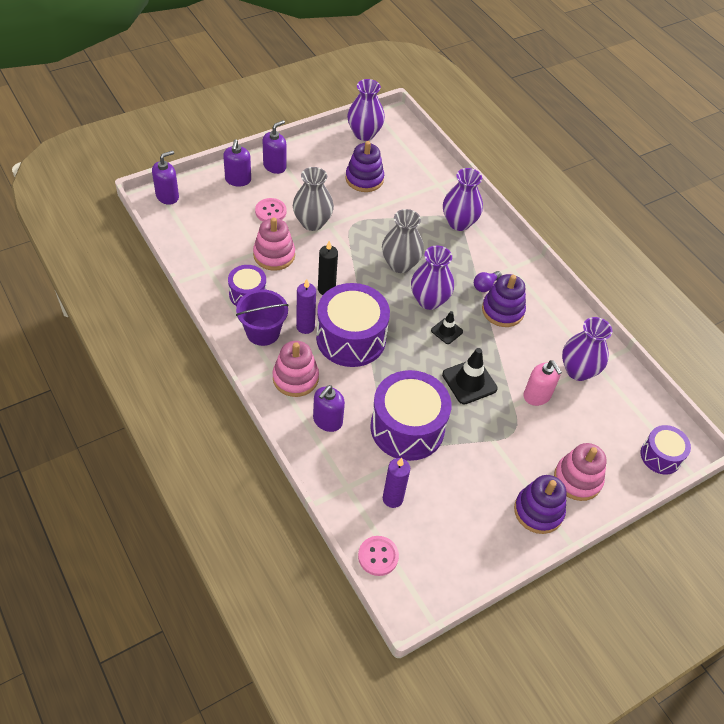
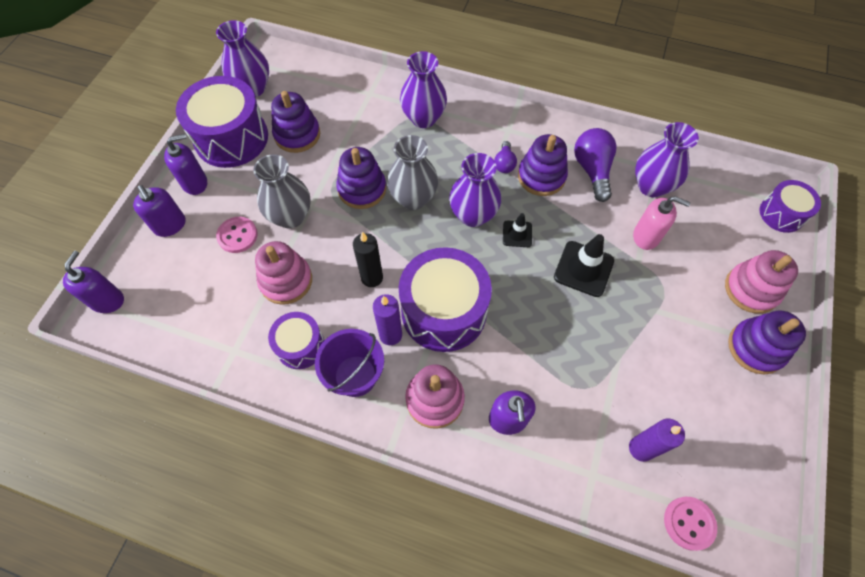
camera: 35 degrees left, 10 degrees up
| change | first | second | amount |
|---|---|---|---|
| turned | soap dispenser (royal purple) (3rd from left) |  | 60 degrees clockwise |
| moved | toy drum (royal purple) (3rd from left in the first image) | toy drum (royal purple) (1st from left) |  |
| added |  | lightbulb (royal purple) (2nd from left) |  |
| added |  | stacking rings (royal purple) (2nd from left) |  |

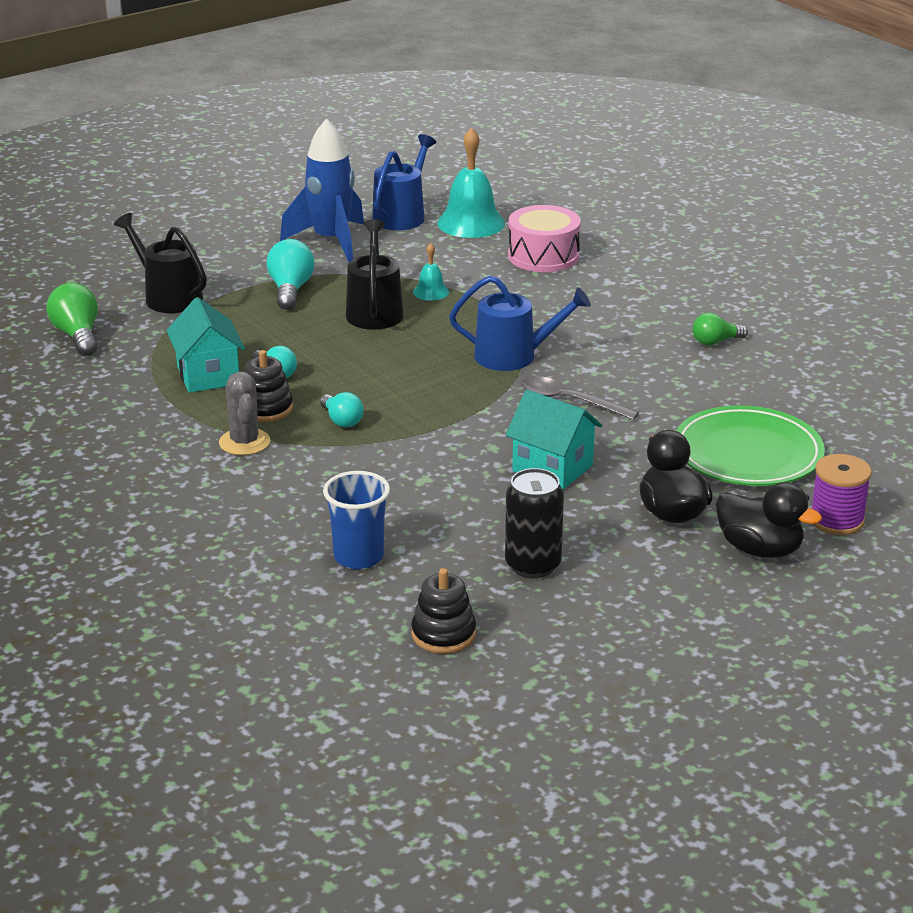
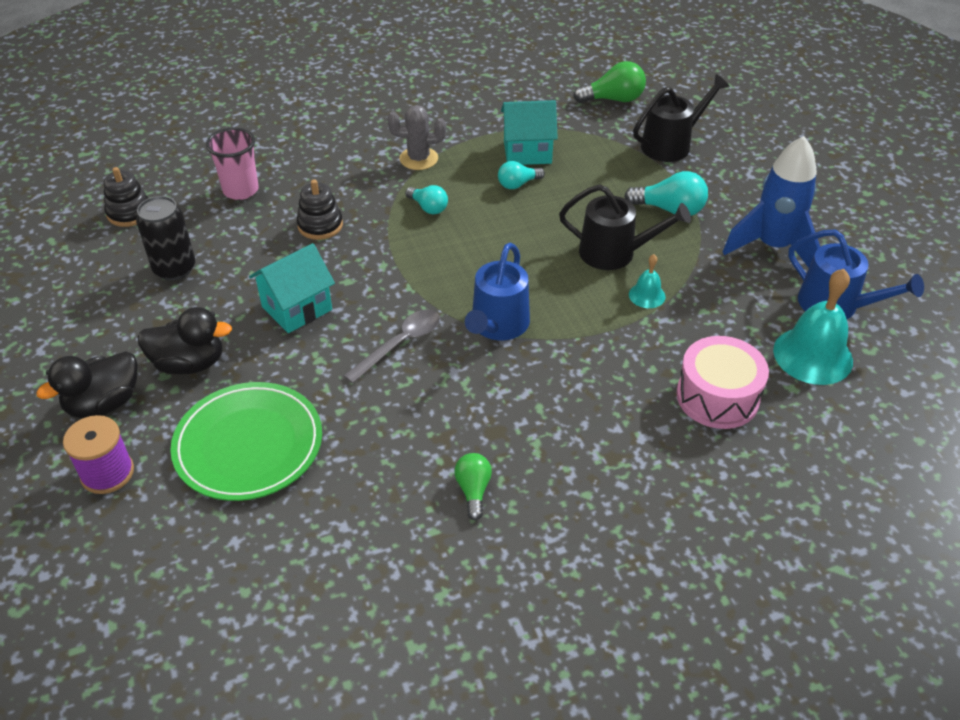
camera: 105 degrees right, 15 degrees up
| change | first | second | amount |
|---|---|---|---|
| moved | stacking rings (black) (1st from left in the first image) | stacking rings (black) (2nd from left) |  |
| turned | lightbulb (turquoise) (3rd from left in the first image) | lightbulb (turquoise) (1st from left) | 120 degrees counterclockwise |
| recoloured | cup (blue) | cup (rosy) |  |

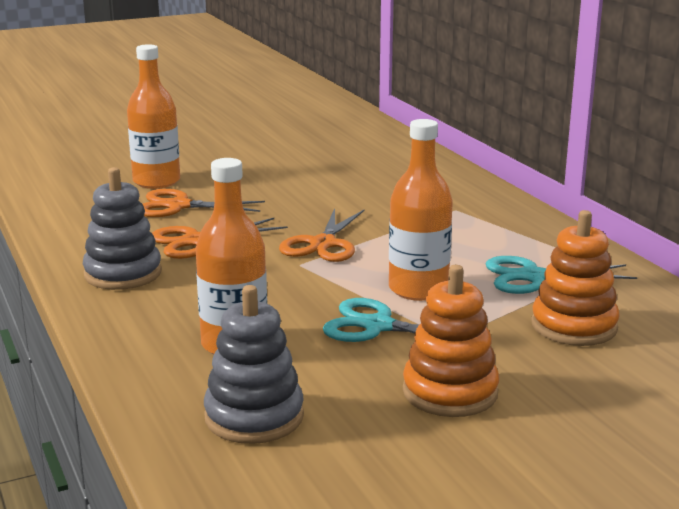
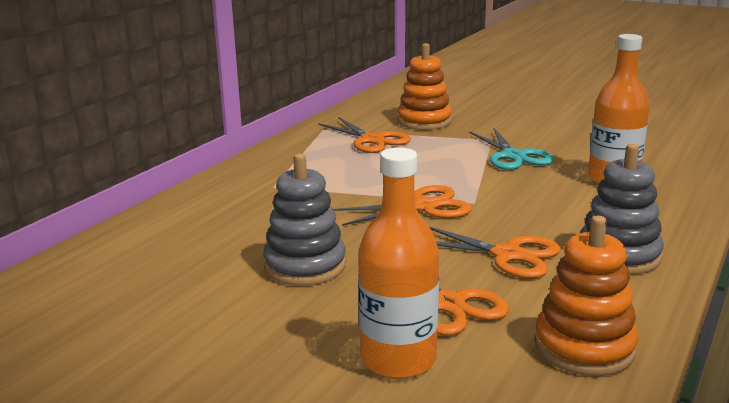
camera: 125 degrees left, 0 degrees up
| change | first | second | amount |
|---|---|---|---|
| removed | drink bottle (orange) (3rd from left) |  |  |
| recoloured | shears (turquoise) (2nd from left) | shears (orange) (1st from left) |  |
| moved | stacking rings (orange) (1st from left in the first image) | stacking rings (orange) (2nd from left) |  |
| moved | stacking rings (ash-grey) (2nd from left in the first image) | stacking rings (ash-grey) (1st from left) |  |

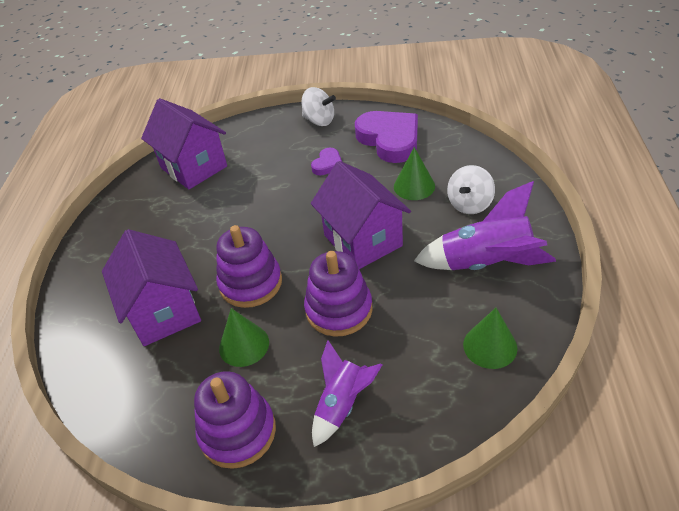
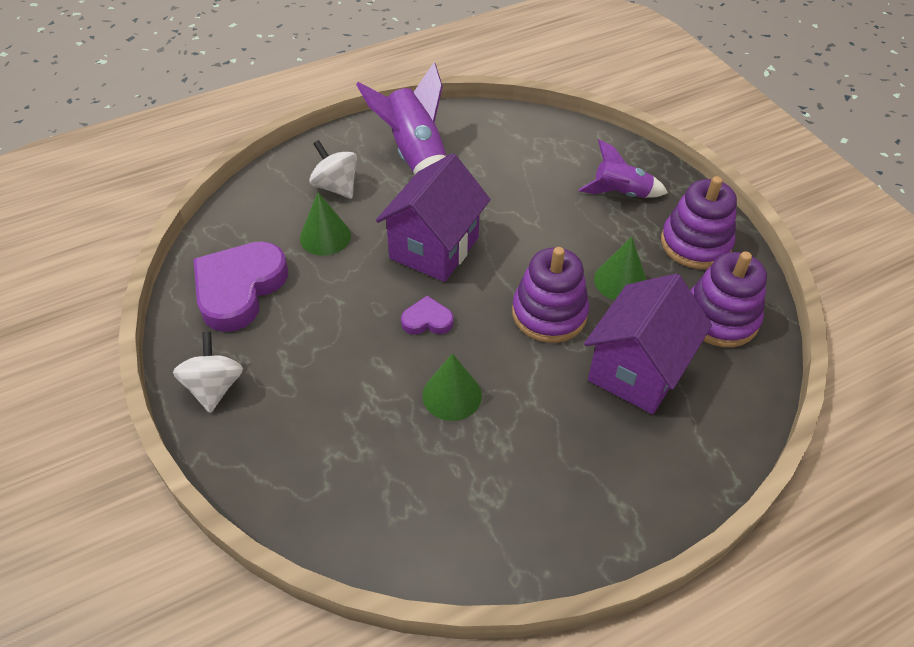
camera: 125 degrees left, 5 degrees up
| change | first | second | amount |
|---|---|---|---|
| removed | toy house (royal purple) (2nd from left) |  |  |
| moved | heart shape (royal purple) (1st from left in the first image) | heart shape (royal purple) (2nd from left) |  |
| turned | spinning top (pure white) (2nd from left) |  | 135 degrees counterclockwise |
| moved | stacking rings (royal purple) (3rd from left) |  |  |
| moved | cone (green) (3rd from left in the first image) | cone (green) (2nd from left) |  |

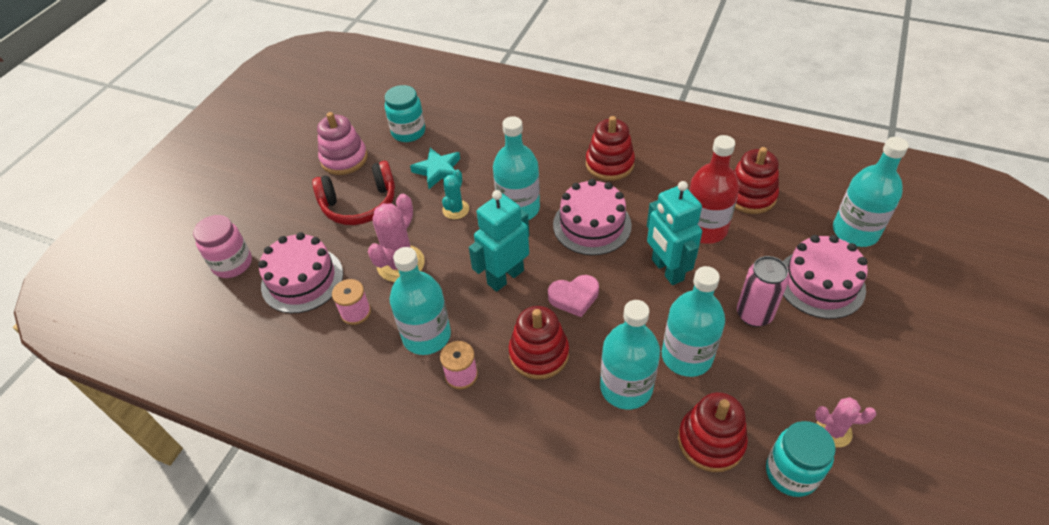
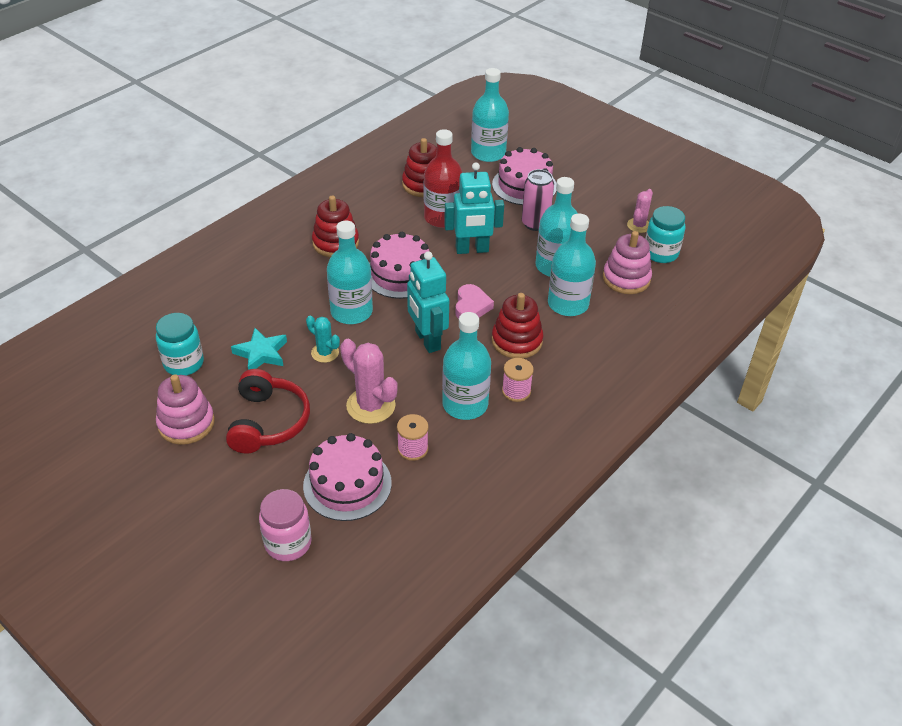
camera: 75 degrees left, 5 degrees down
| change | first | second | amount |
|---|---|---|---|
| recoloured | stacking rings (scarlet) (3rd from left) | stacking rings (rosy) (2nd from left) |  |

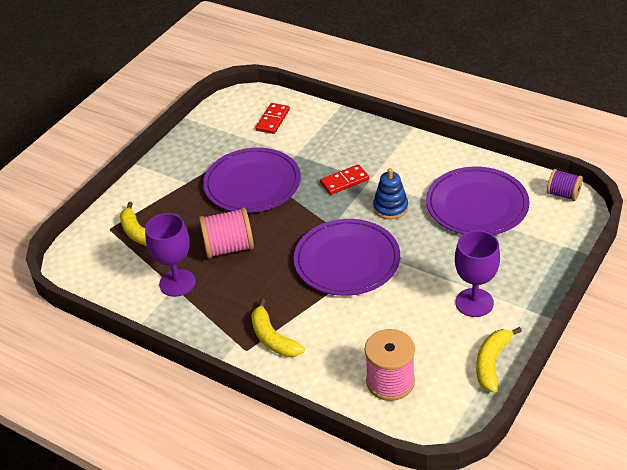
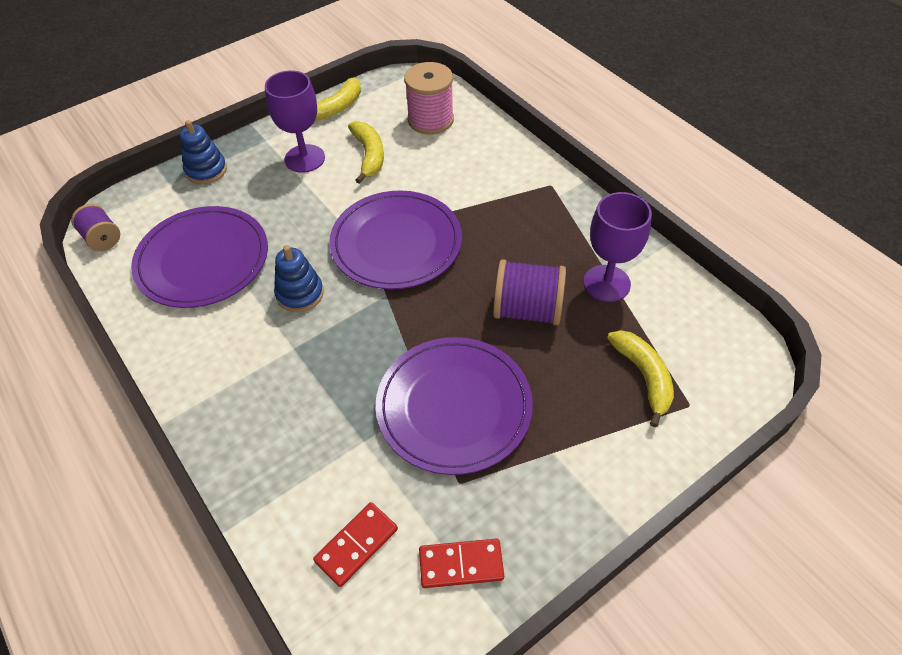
camera: 160 degrees left, 10 degrees up
| change | first | second | amount |
|---|---|---|---|
| moved | domino tile (scarlet) (2nd from left) |  |  |
| recoloured | spool (rosy) (1st from left) | spool (royal purple) (2nd from left) |  |
| moved | banana (golden) (2nd from left) |  |  |
| added |  | stacking rings (blue) (1st from left) |  |

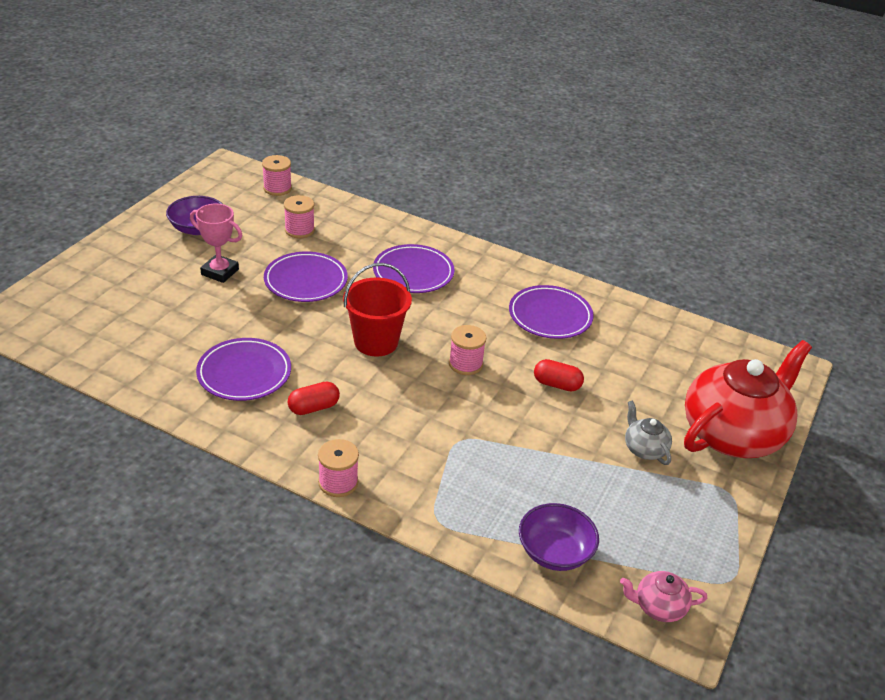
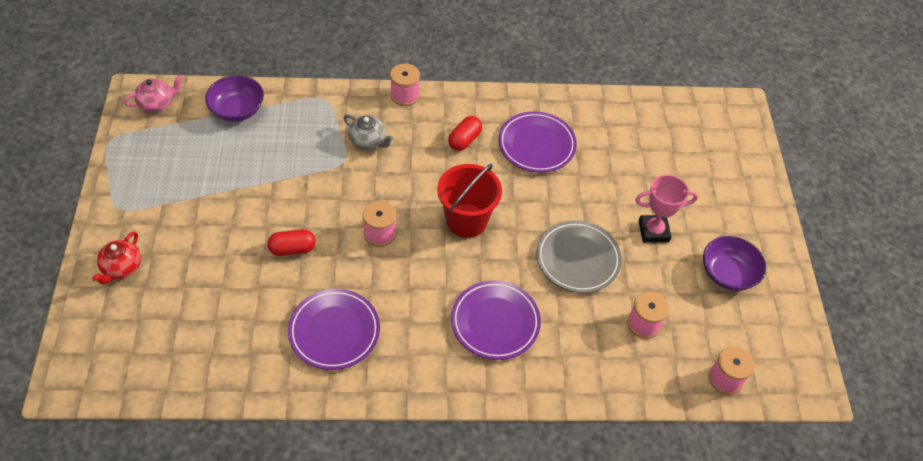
camera: 150 degrees right, 15 degrees up
| change | first | second | amount |
|---|---|---|---|
| recoloured | flat dish (royal purple) (2nd from left) | flat dish (ash-grey) |  |
| resized | teapot (scarlet) |  | x0.42 |
| moved | teapot (ash-grey) |  |  |

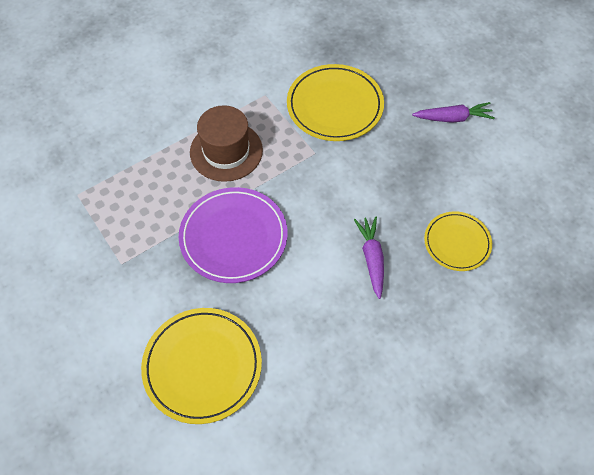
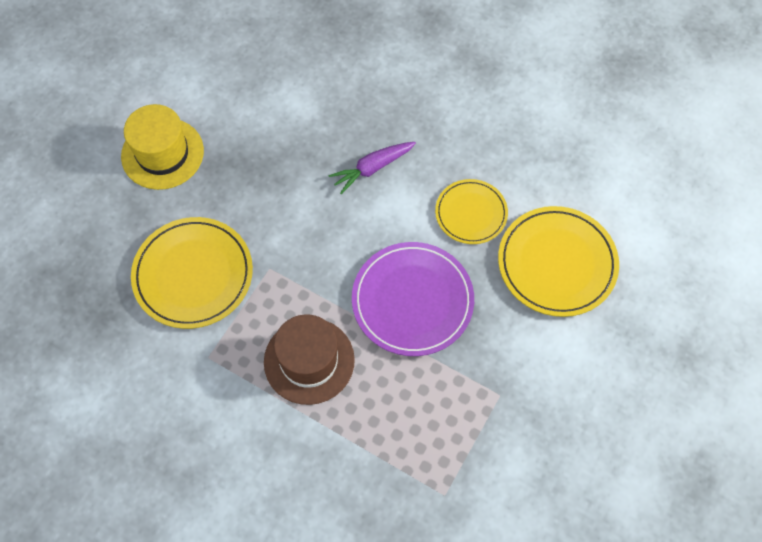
camera: 115 degrees left, 5 degrees up
| change | first | second | amount |
|---|---|---|---|
| replaced | root vegetable (royal purple) (2nd from left) | hat (golden) |  |
| moved | flat dish (golden) (3rd from left in the first image) | flat dish (golden) (2nd from left) |  |

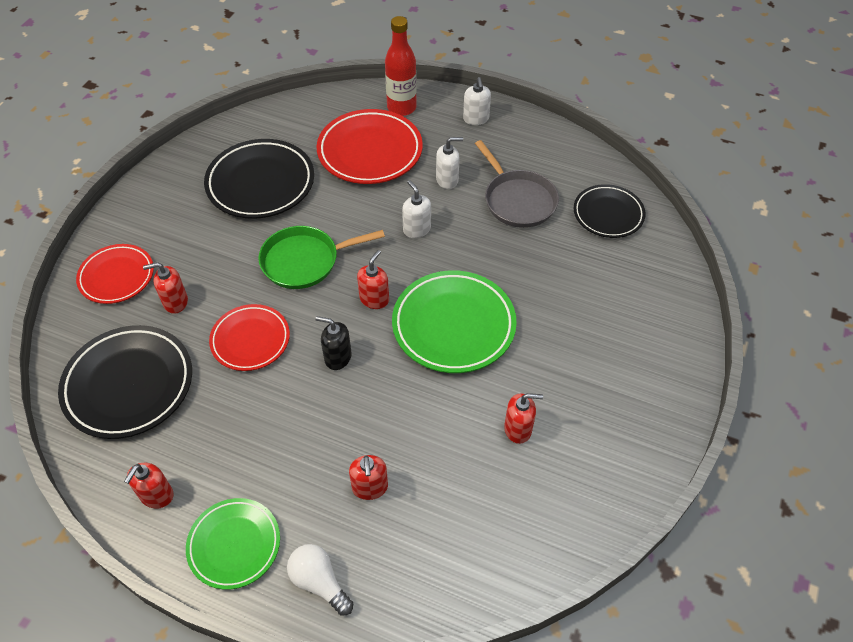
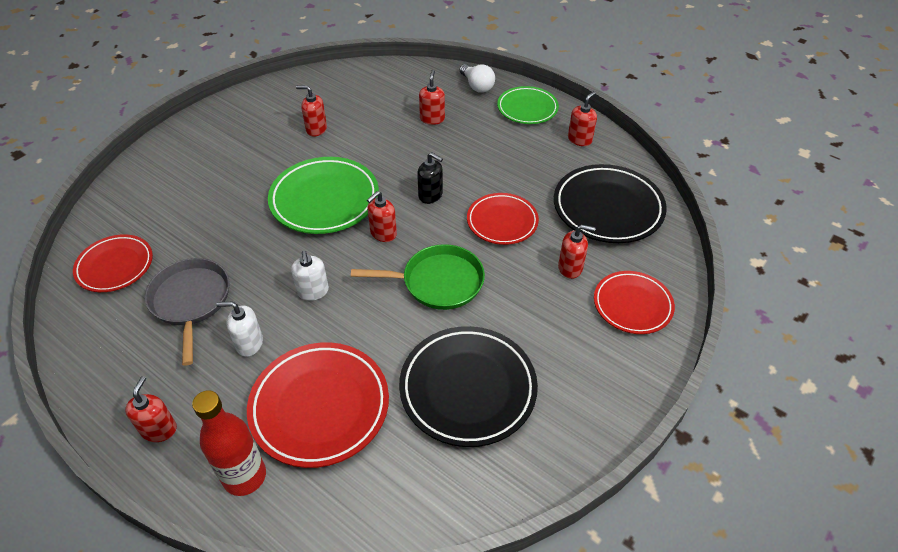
camera: 165 degrees left, 5 degrees down
| change | first | second | amount |
|---|---|---|---|
| recoloured | soap dispenser (pure white) (3rd from left) | soap dispenser (scarlet) (1st from left) |  |
| recoloured | flat dish (black) (3rd from left) | flat dish (scarlet) (1st from left) |  |

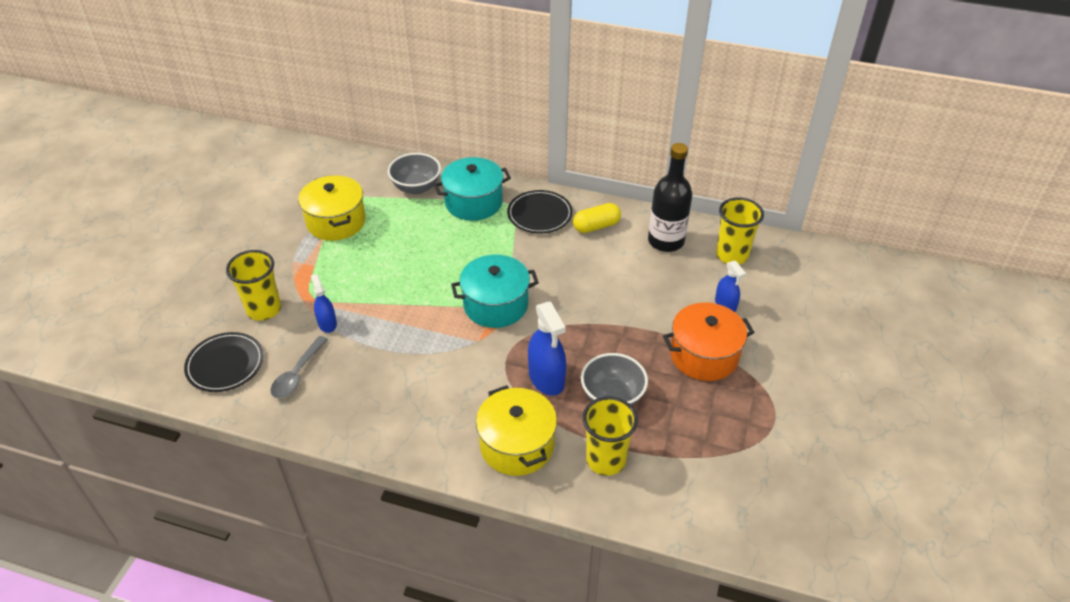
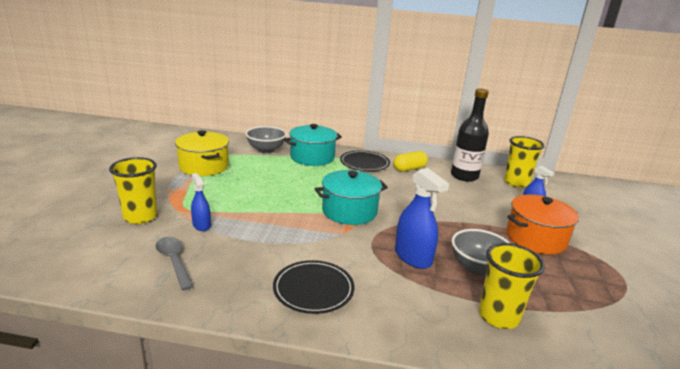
camera: 10 degrees left, 20 degrees down
| change | first | second | amount |
|---|---|---|---|
| moved | flat dish (black) (1st from left) |  |  |
| turned | spoon (ash-grey) |  | 135 degrees clockwise |
| removed | stockpot (golden) (2nd from left) |  |  |

